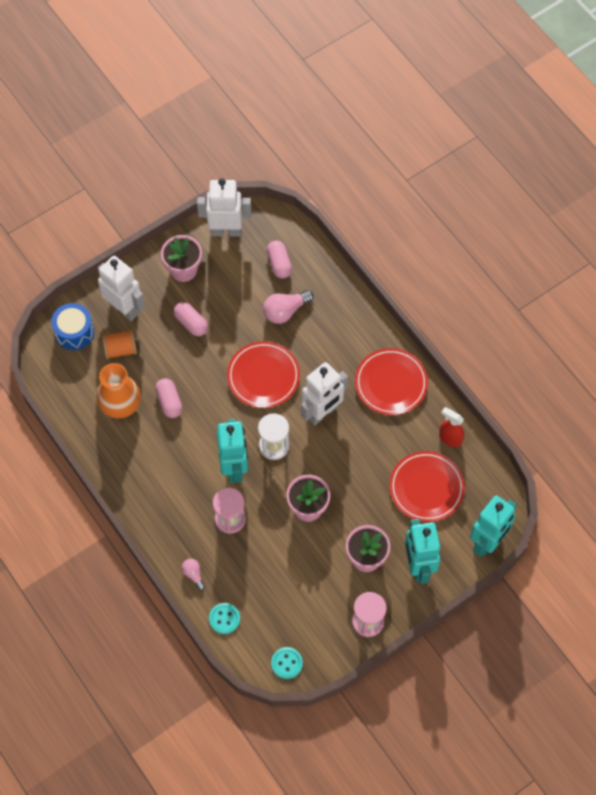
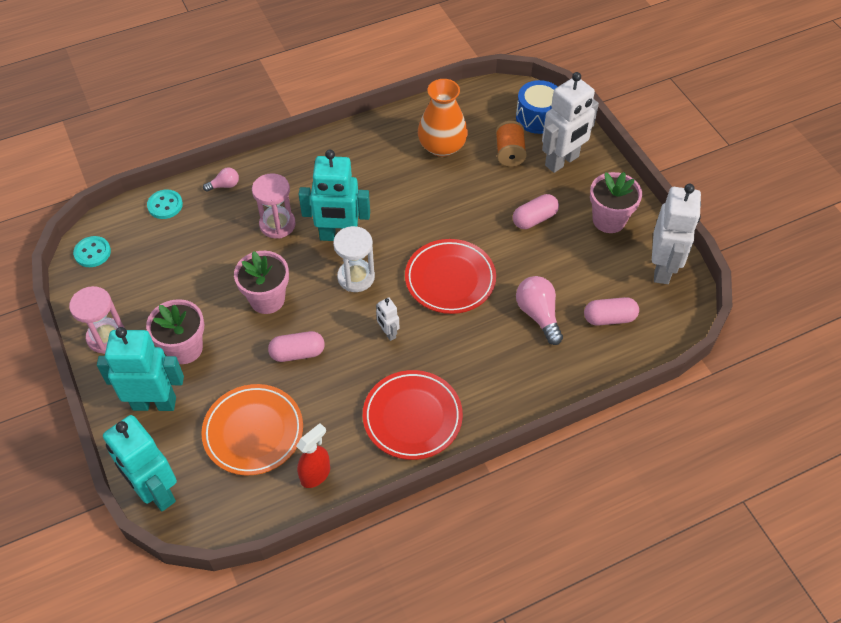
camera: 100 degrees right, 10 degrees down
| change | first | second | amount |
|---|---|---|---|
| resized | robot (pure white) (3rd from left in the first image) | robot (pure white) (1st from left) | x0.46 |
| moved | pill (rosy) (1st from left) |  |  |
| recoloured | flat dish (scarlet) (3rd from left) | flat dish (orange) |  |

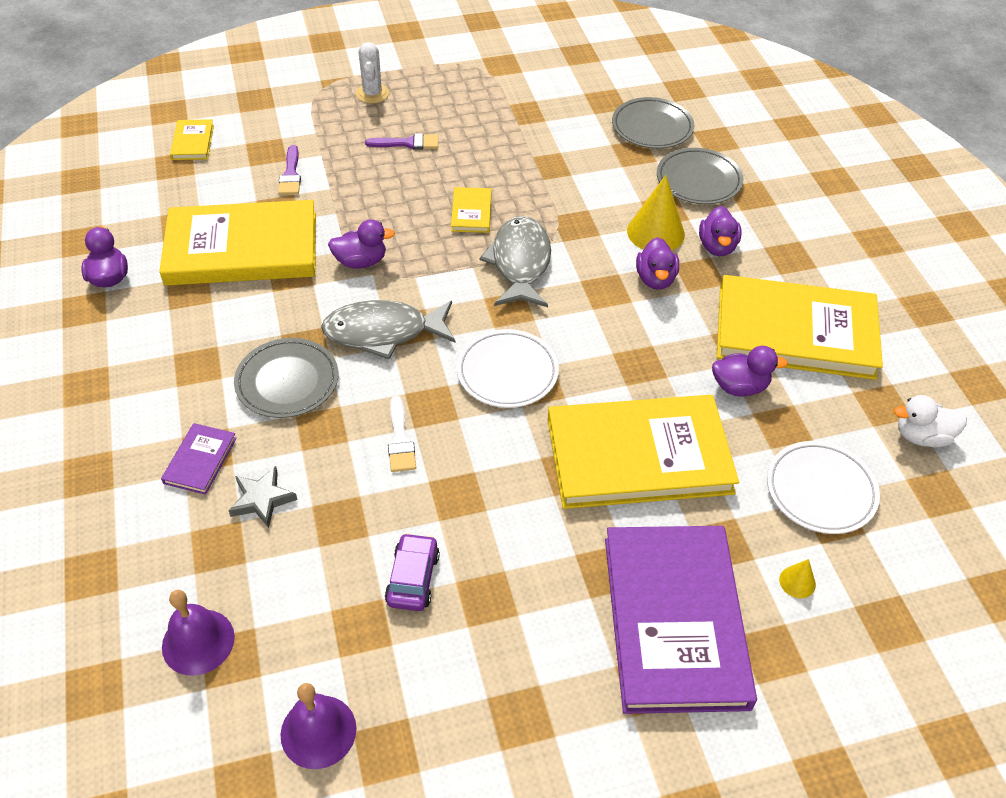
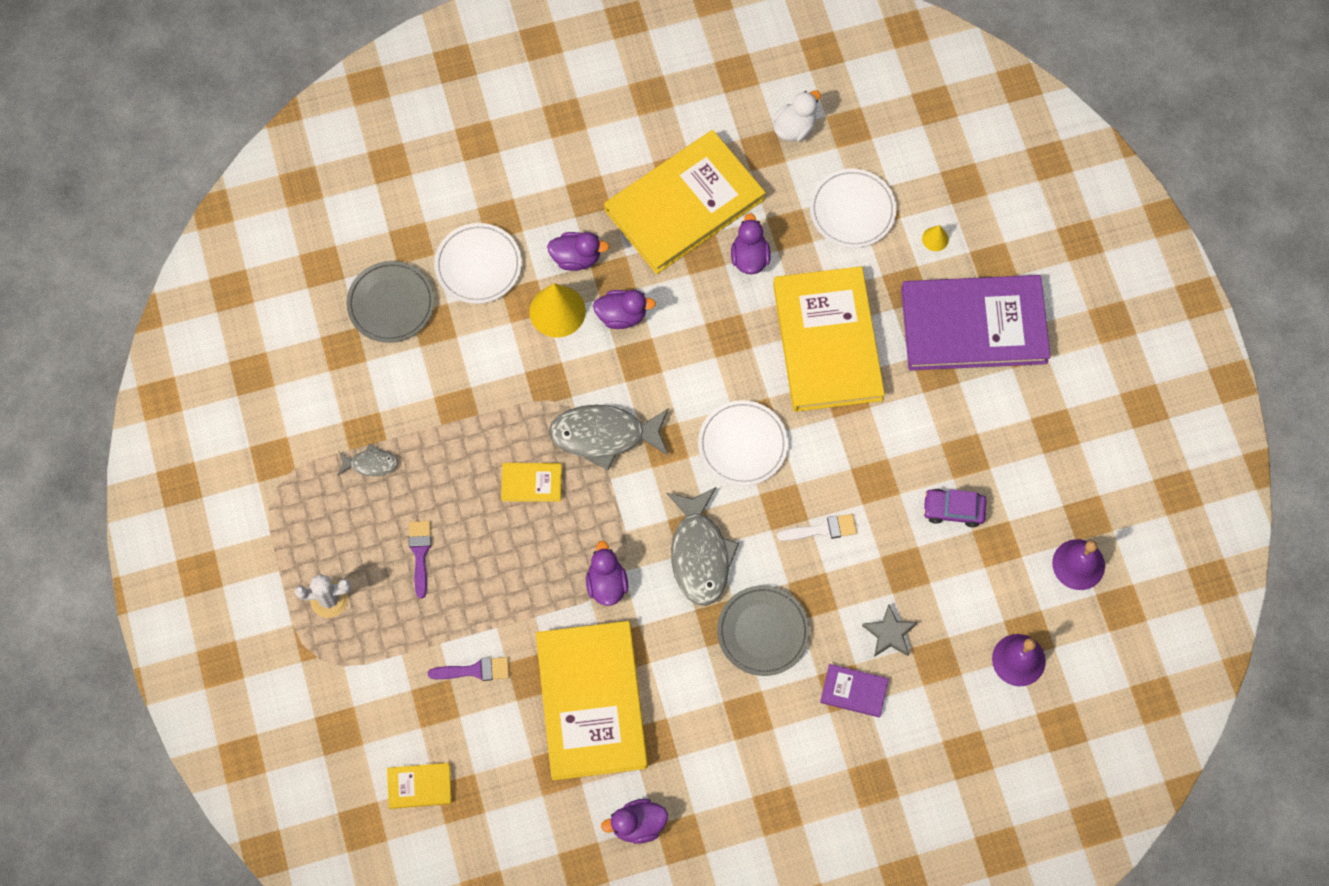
camera: 90 degrees left, 20 degrees up
| change | first | second | amount |
|---|---|---|---|
| recoloured | flat dish (ash-grey) (3rd from left) | flat dish (pure white) (1st from left) |  |
| turned | book (golden) (5th from left in the first image) | book (golden) (4th from left) | 45 degrees clockwise |
| turned | toy duck (pure white) |  | 135 degrees counterclockwise |
| added |  | toy fish (ash-grey) (1st from left) |  |

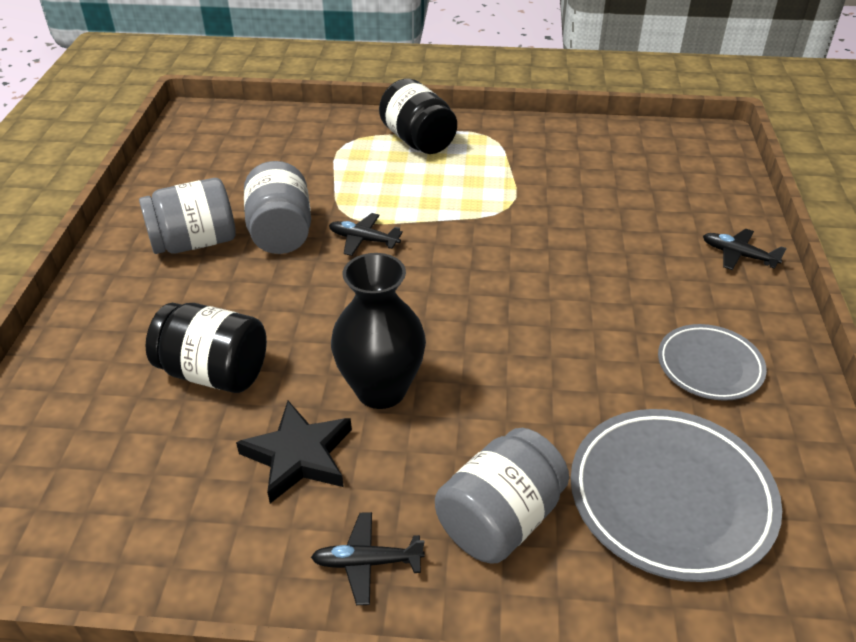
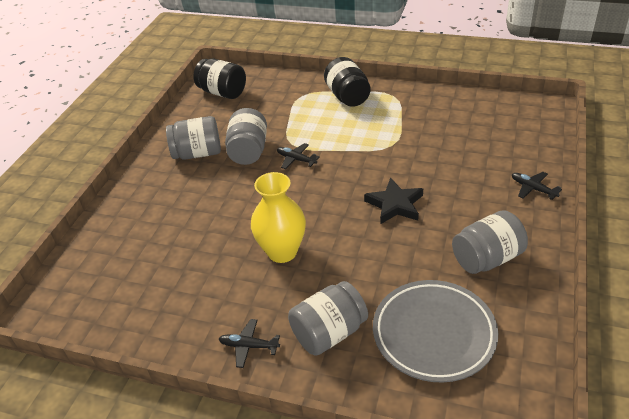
camera: 15 degrees right, 0 degrees up
| change | first | second | amount |
|---|---|---|---|
| recoloured | tall vase (black) | tall vase (golden) |  |
| moved | jam jar (black) (1st from left) |  |  |
| replaced | flat dish (ash-grey) (2nd from left) | jam jar (ash-grey) (4th from left) |  |
| moved | five-pointed star (black) |  |  |

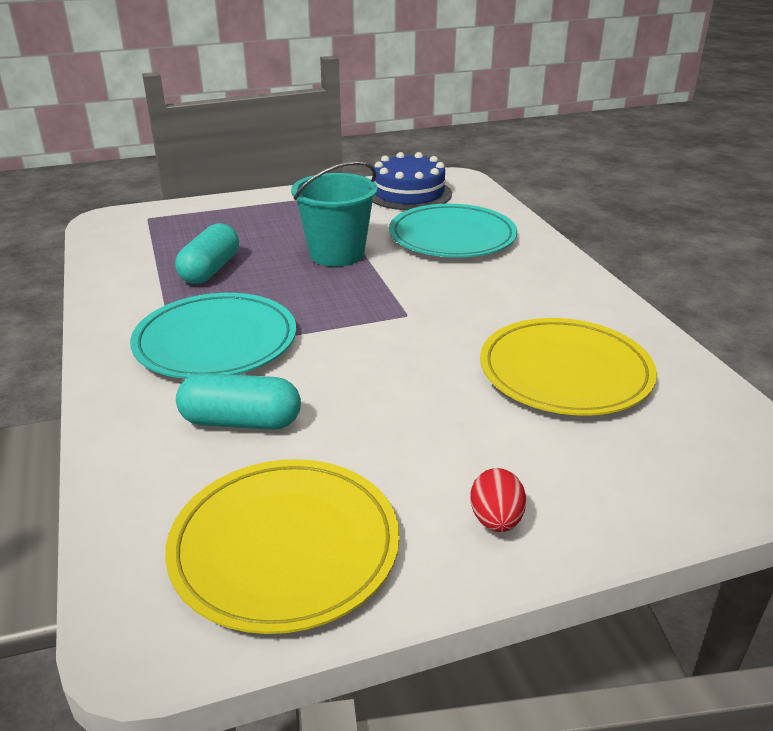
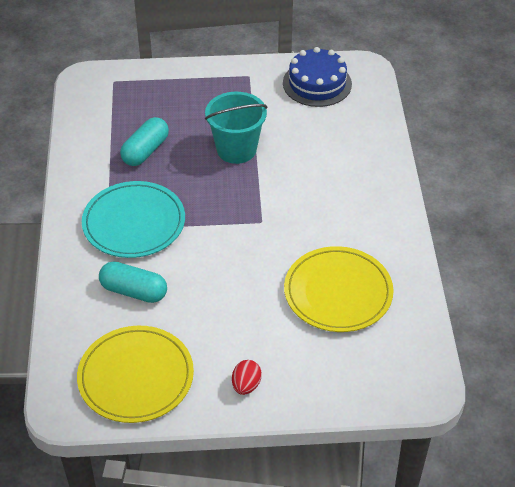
camera: 15 degrees right, 15 degrees up
| change | first | second | amount |
|---|---|---|---|
| removed | flat dish (turquoise) (2nd from left) |  |  |

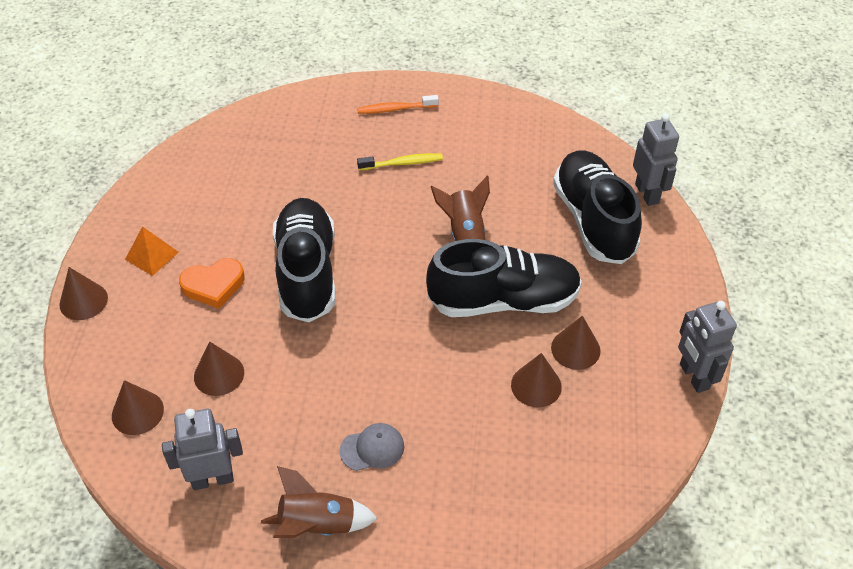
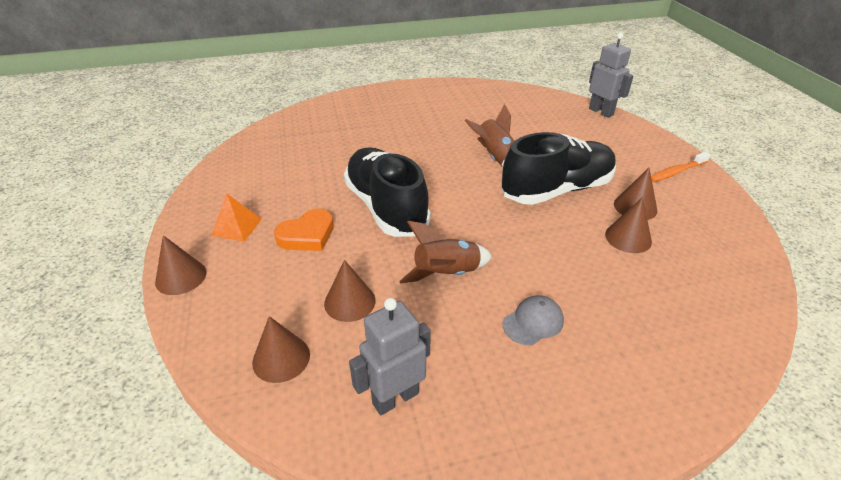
camera: 20 degrees left, 10 degrees down
| change | first | second | amount |
|---|---|---|---|
| moved | tooth brush (orange) |  |  |
| removed | sneaker (black) (3rd from left) |  |  |
| removed | tooth brush (golden) |  |  |
| removed | robot (ash-grey) (3rd from left) |  |  |
| moved | rocket (russet) (1st from left) |  |  |

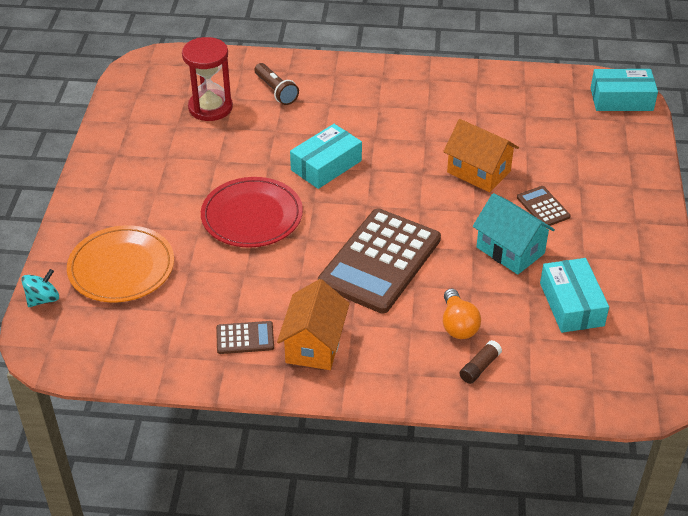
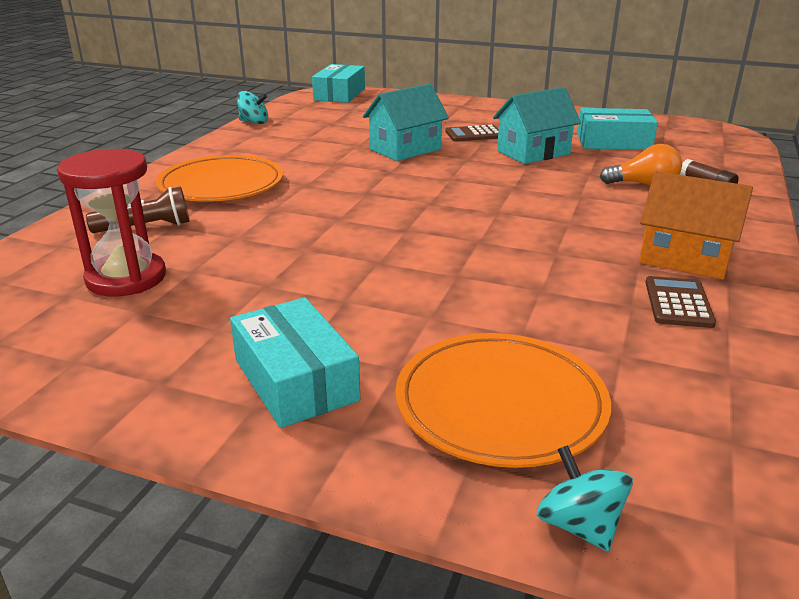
camera: 75 degrees left, 15 degrees down
| change | first | second | amount |
|---|---|---|---|
| recoloured | toy house (orange) (2nd from left) | toy house (turquoise) (1st from left) |  |
| moved | parcel (turquoise) (1st from left) |  |  |
| removed | flat dish (scarlet) |  |  |
| removed | adding machine (russet) (2nd from left) |  |  |
| added |  | spinning top (turquoise) (1st from left) |  |
| added |  | flat dish (orange) (1st from left) |  |

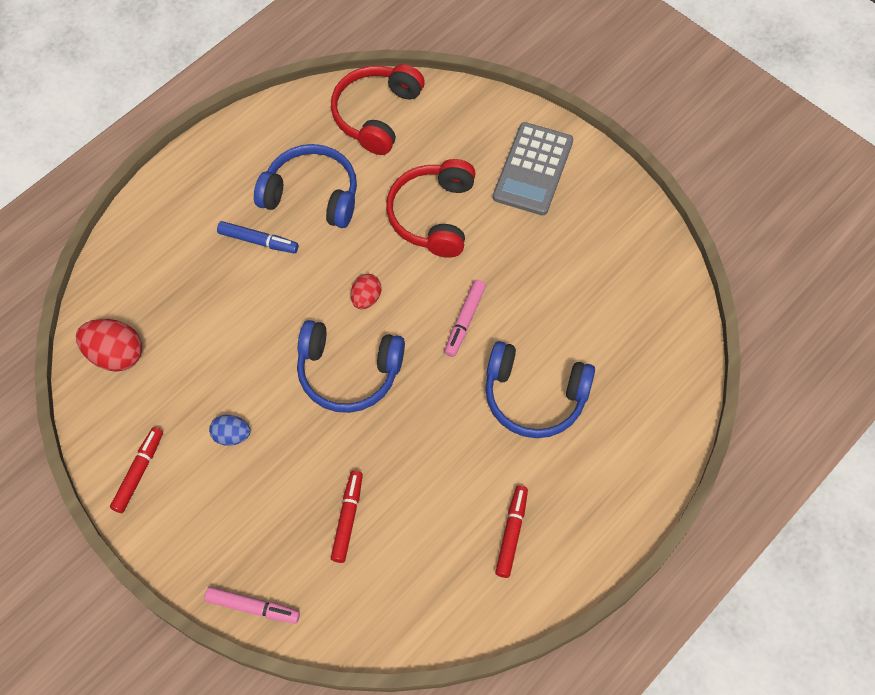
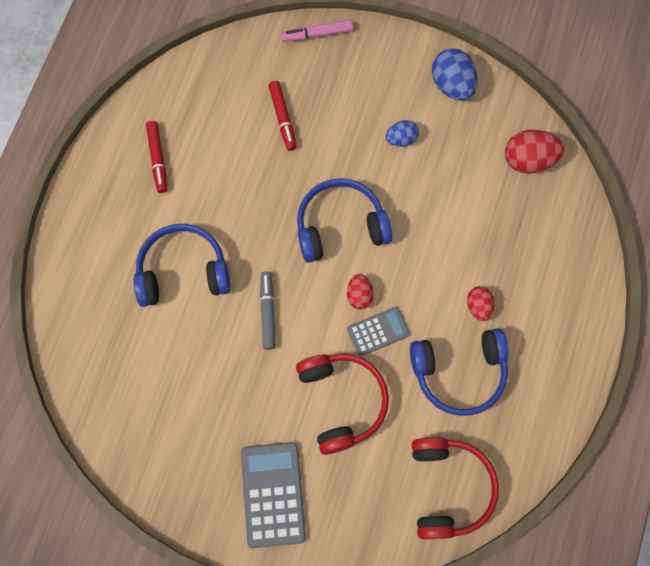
camera: 155 degrees right, 10 degrees up
| change | first | second | amount |
|---|---|---|---|
| replaced | felt pen (blue) | egg (scarlet) (2nd from left) |  |
| recoloured | felt pen (rosy) (2nd from left) | felt pen (ash-grey) |  |
| replaced | felt pen (scarlet) (1st from left) | egg (blue) (2nd from left) |  |
| added |  | adding machine (ash-grey) (2nd from left) |  |

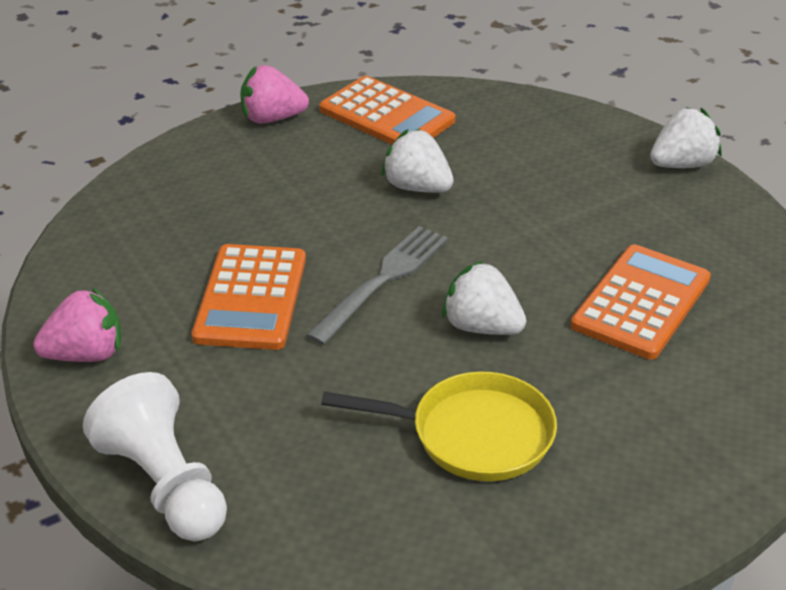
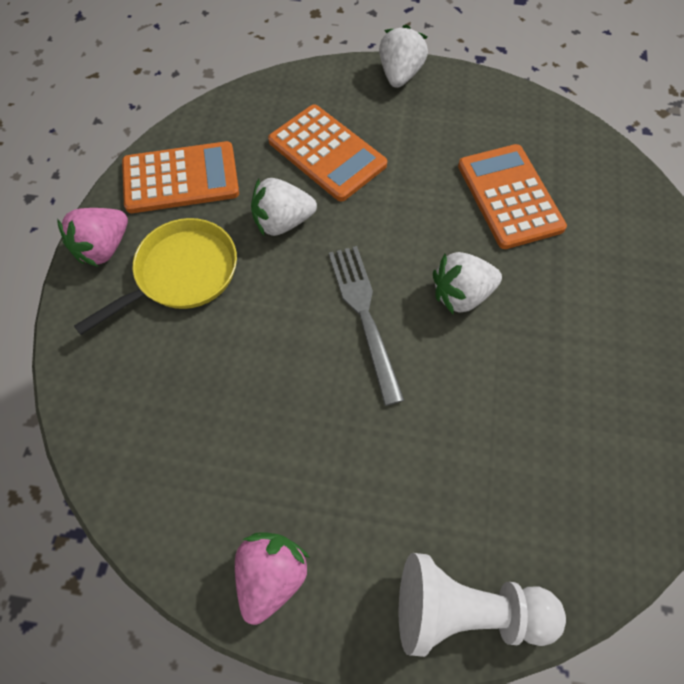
camera: 50 degrees left, 25 degrees up
| change | first | second | amount |
|---|---|---|---|
| moved | adding machine (orange) (1st from left in the first image) | adding machine (orange) (2nd from left) |  |
| moved | frying pan (golden) |  |  |

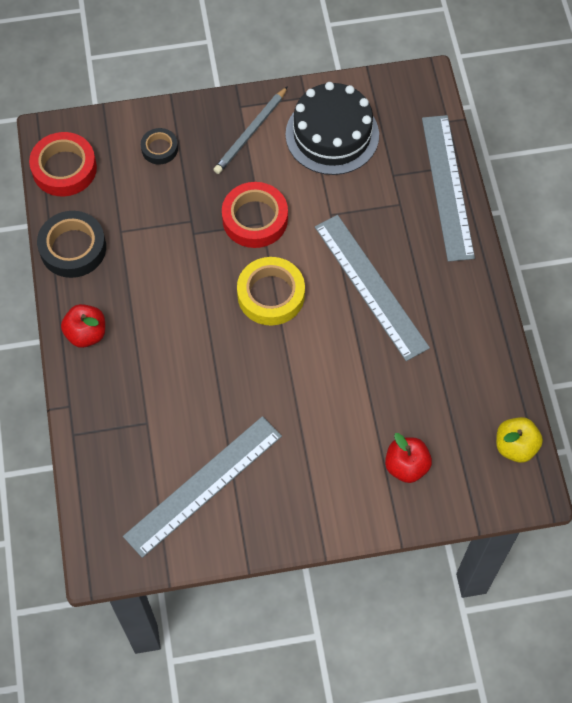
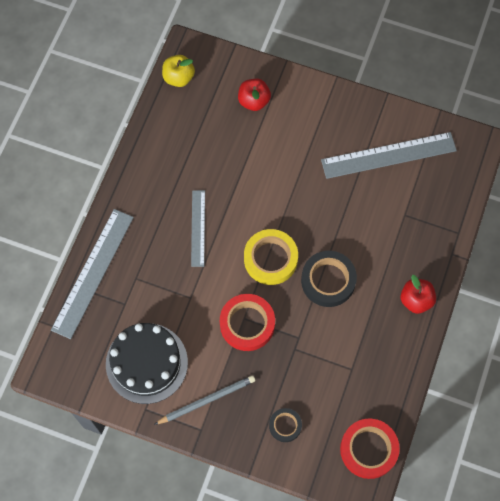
camera: 150 degrees left, 5 degrees up
| change | first | second | amount |
|---|---|---|---|
| moved | roll of tape (black) (1st from left in the first image) | roll of tape (black) (2nd from left) |  |
| resized | measuring stick (ash-grey) (2nd from left) |  | x0.59 |

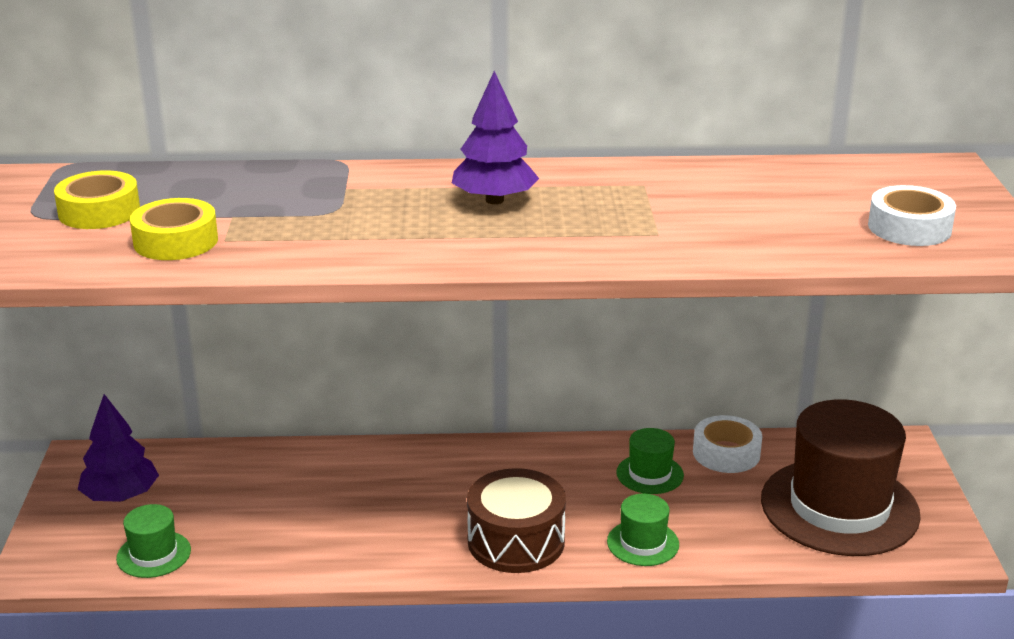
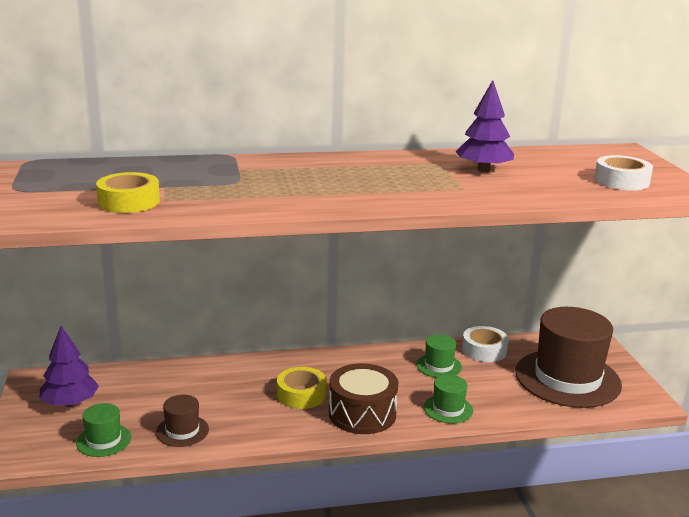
camera: 10 degrees left, 5 degrees down
| change | first | second | amount |
|---|---|---|---|
| moved | tree (royal purple) (2nd from left) |  |  |
| moved | roll of tape (golden) (1st from left in the first image) | roll of tape (golden) (2nd from left) |  |
| added |  | hat (russet) (1st from left) |  |

